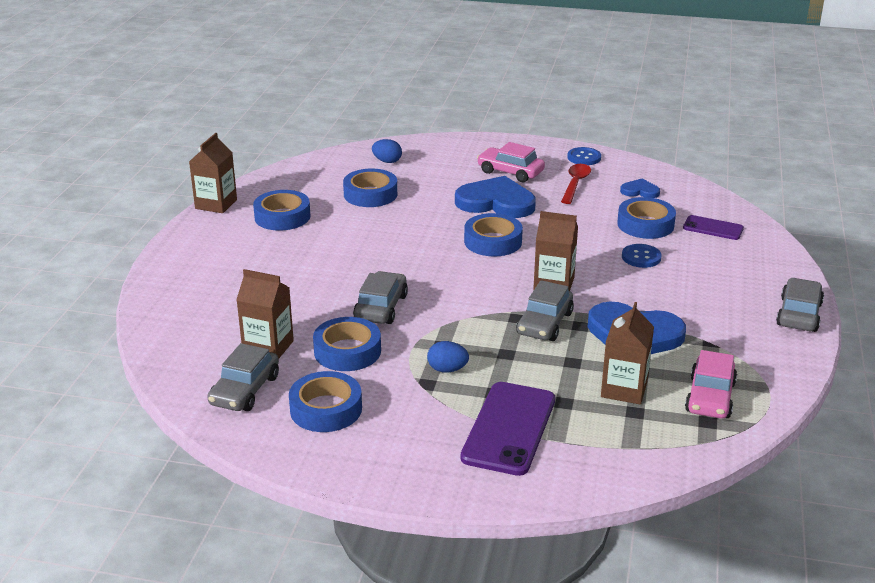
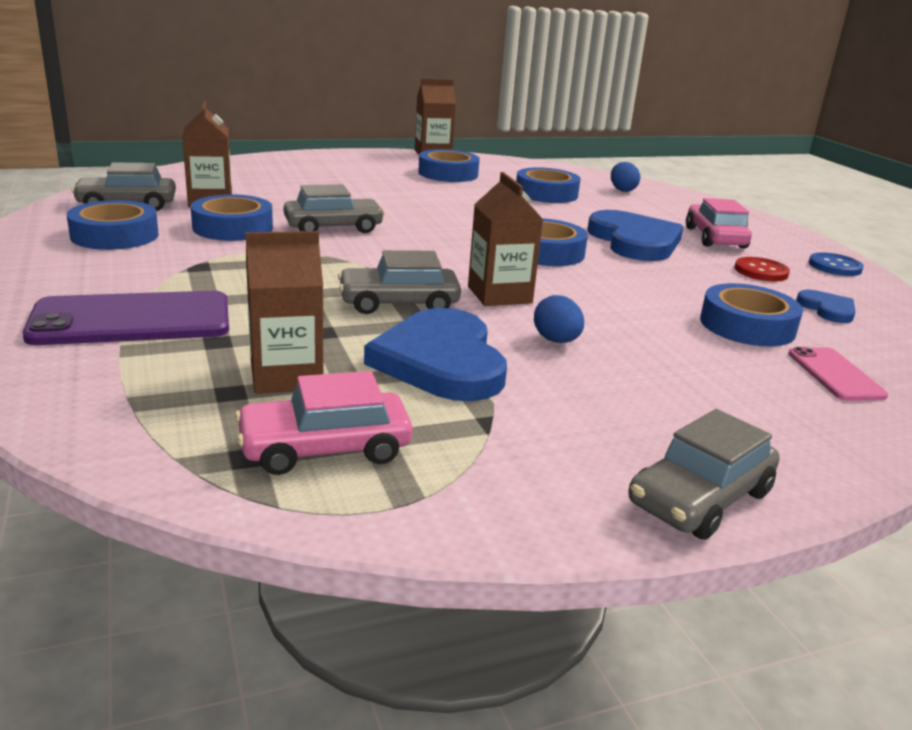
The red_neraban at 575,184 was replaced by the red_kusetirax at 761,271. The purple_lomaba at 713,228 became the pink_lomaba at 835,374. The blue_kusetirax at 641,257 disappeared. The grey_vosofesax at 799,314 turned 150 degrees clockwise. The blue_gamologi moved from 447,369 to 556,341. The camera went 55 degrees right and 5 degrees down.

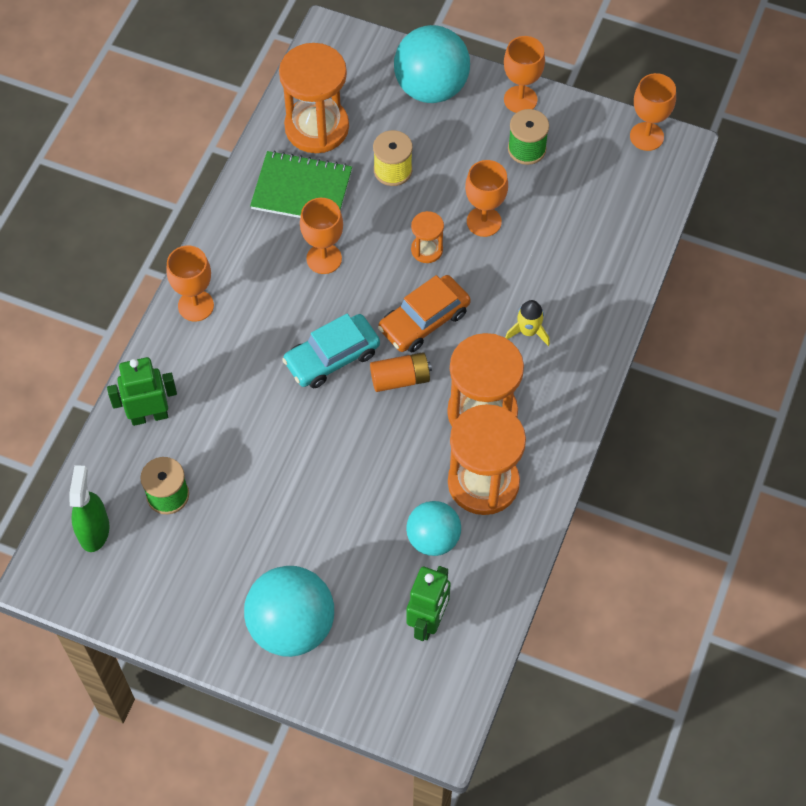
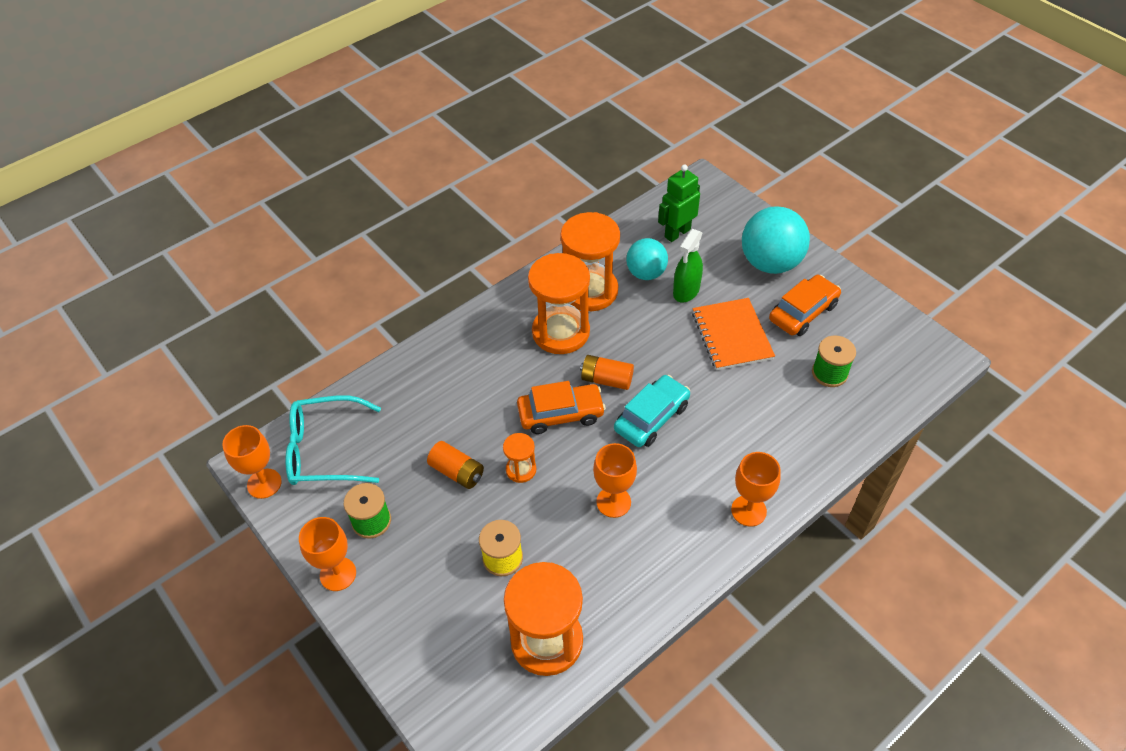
The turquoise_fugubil at 431,87 disappeared. The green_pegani at 302,189 disappeared. The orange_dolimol at 484,221 was replaced by the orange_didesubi at 457,472. The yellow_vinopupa at 528,331 disappeared. The turquoise_vosofesax at 332,357 turned 45 degrees counterclockwise. The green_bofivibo at 149,415 disappeared. The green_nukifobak moved from 94,531 to 686,291. The orange_vosofesax at 803,312 appeared. The orange_pegani at 731,335 appeared. The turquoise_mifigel at 325,450 appeared. The camera went 150 degrees left and 10 degrees down.

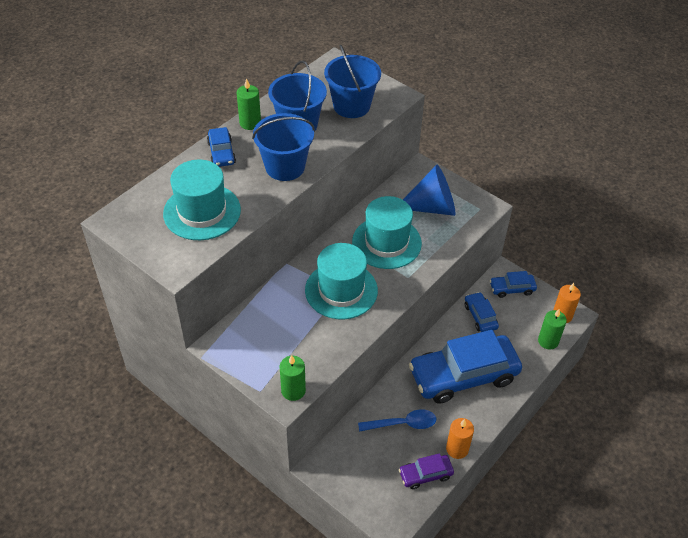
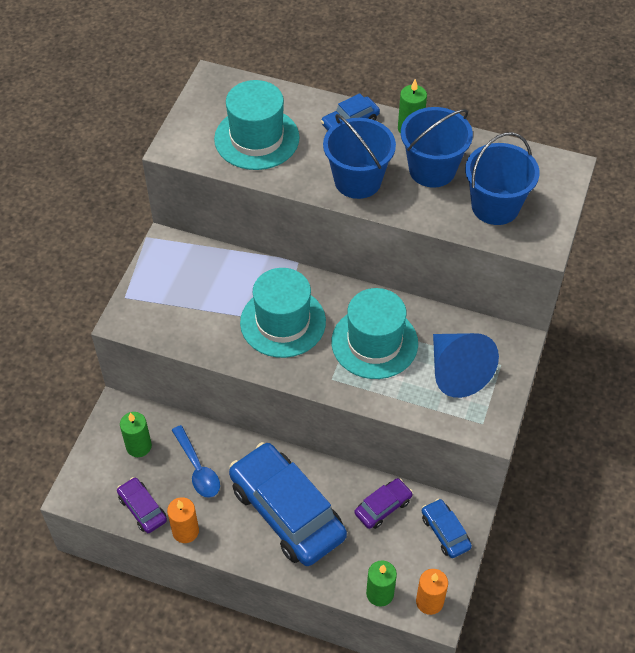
The blue_vosofesax at 480,316 became the purple_vosofesax at 383,507. The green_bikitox moved from 293,390 to 139,446. The camera went 70 degrees right and 5 degrees up.

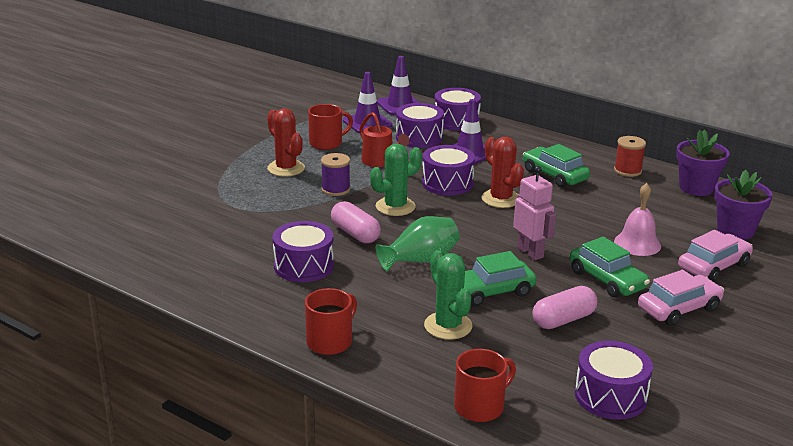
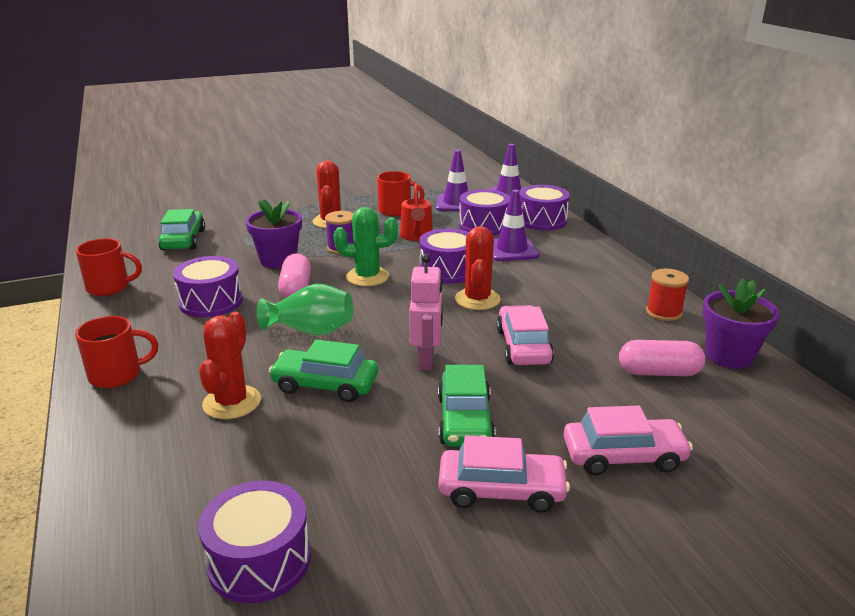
The green_vosofesax moved from 554,175 to 183,240. The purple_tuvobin moved from 735,230 to 278,260. The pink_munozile at 637,243 disappeared. The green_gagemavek at 448,326 became the red_gagemavek at 232,402. The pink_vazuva moved from 563,320 to 658,372. The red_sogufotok moved from 480,407 to 109,287. The pink_vosofesax at 523,346 appeared. The camera went 35 degrees right and 0 degrees up.

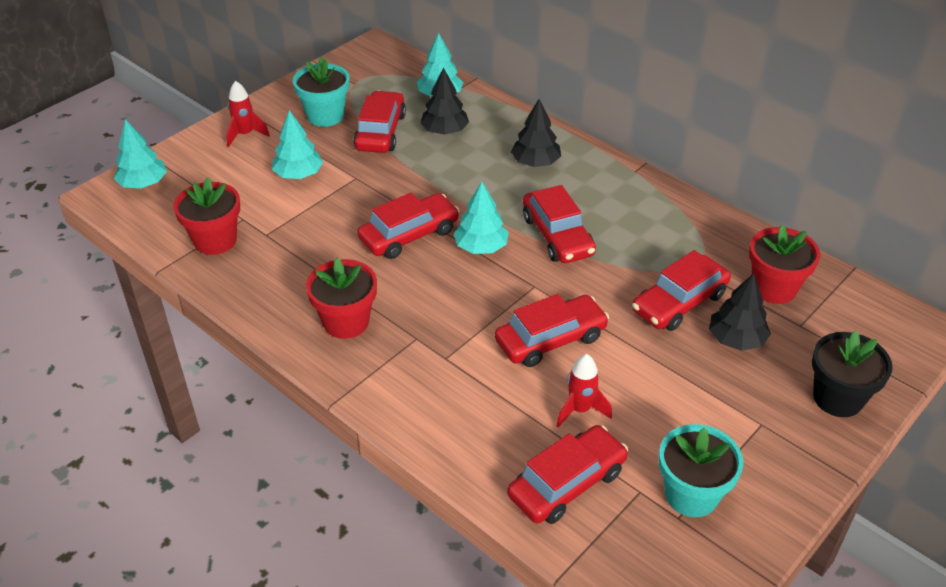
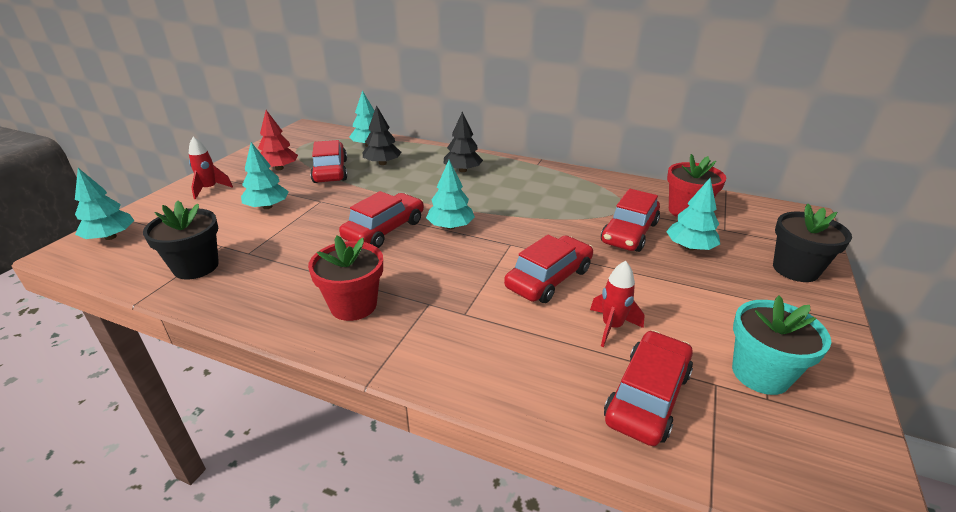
The turquoise_tuvobin at 325,116 was replaced by the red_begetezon at 279,168. The red_tuvobin at 215,240 became the black_tuvobin at 196,267. The red_vosofesax at 557,236 disappeared. The black_begetezon at 736,339 became the turquoise_begetezon at 689,247. The camera went 20 degrees left and 10 degrees down.

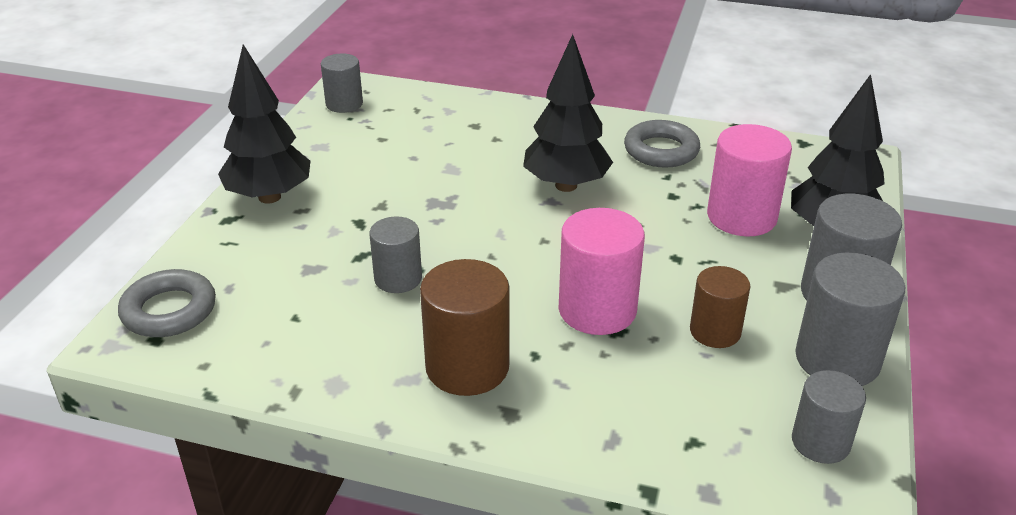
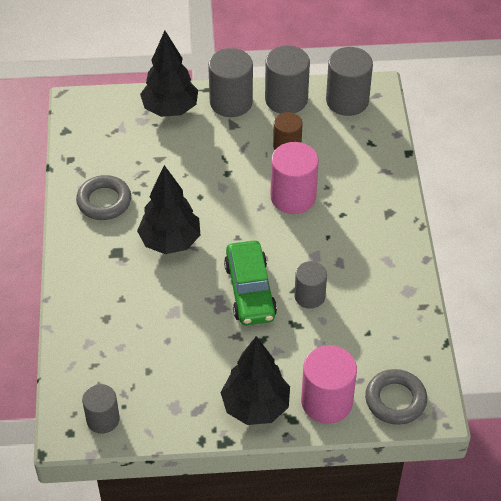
The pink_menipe moved from 741,217 to 326,402. The brown_menipe at 467,367 disappeared. The grey_menipe at 820,442 changed to 1.58 times the size. The green_vosofesax at 250,290 appeared. The camera went 110 degrees left and 15 degrees up.

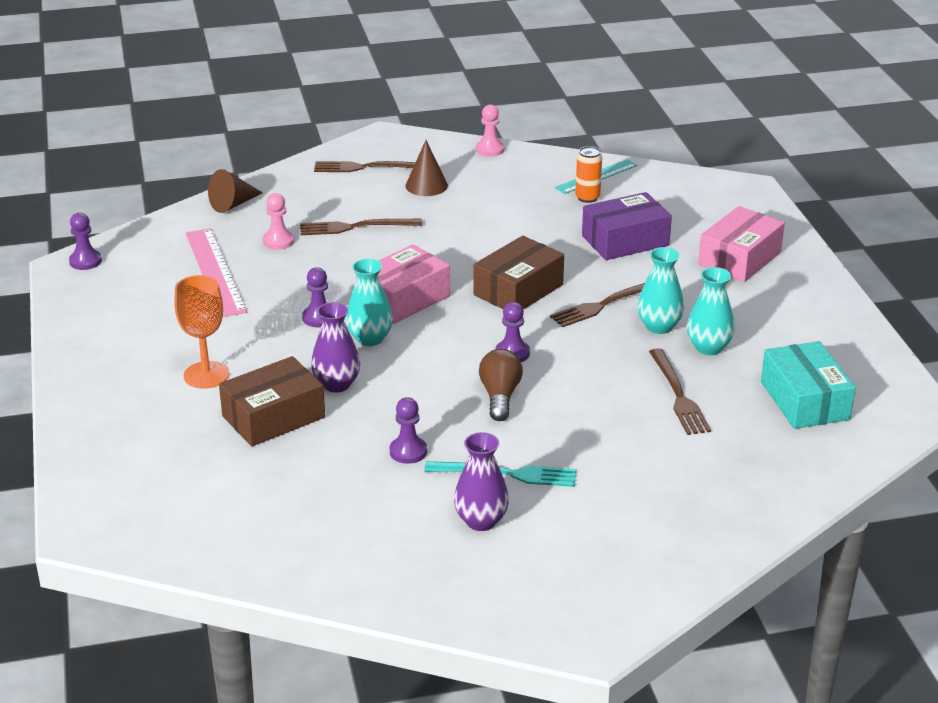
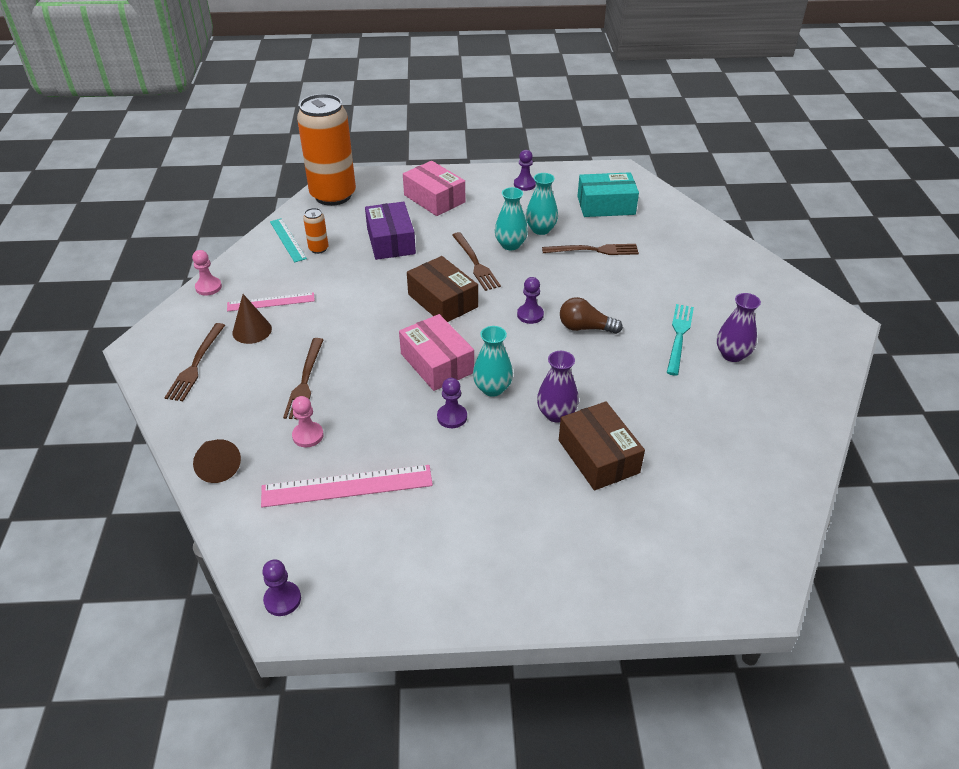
The orange_dolimol at 206,375 disappeared. The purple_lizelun moved from 408,451 to 524,184. The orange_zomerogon at 333,195 appeared. The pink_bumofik at 271,302 appeared. The camera went 80 degrees left and 10 degrees up.

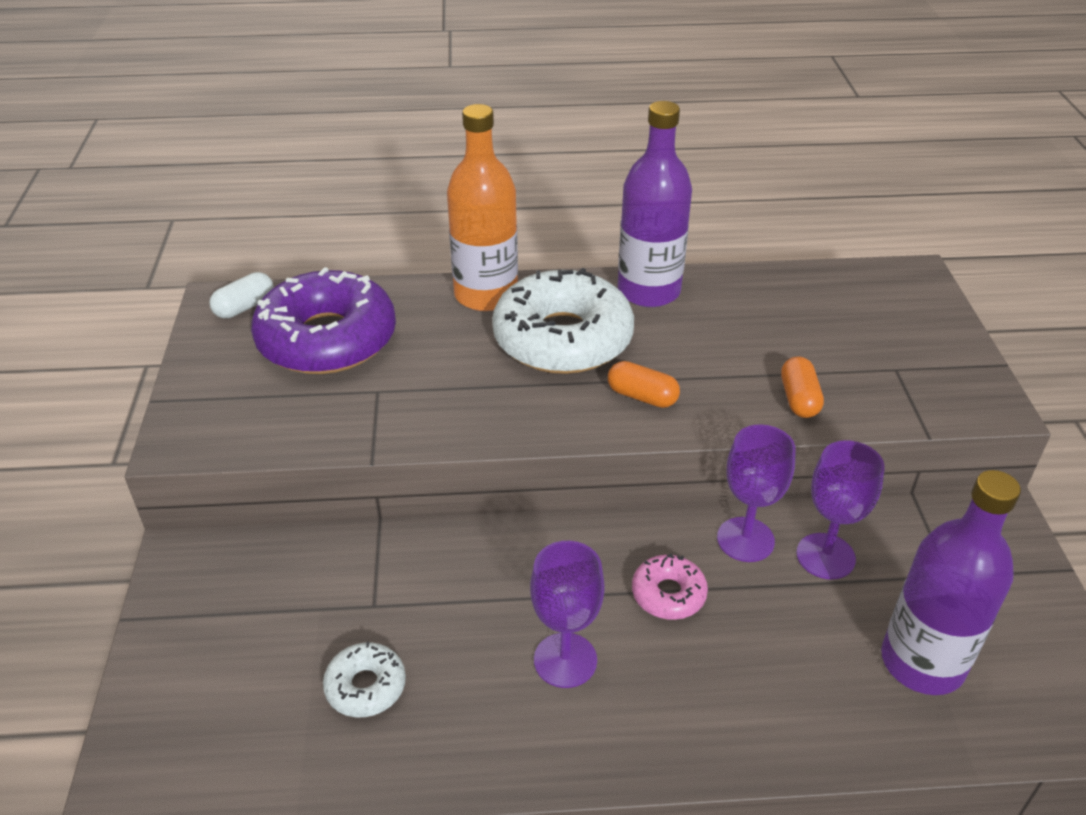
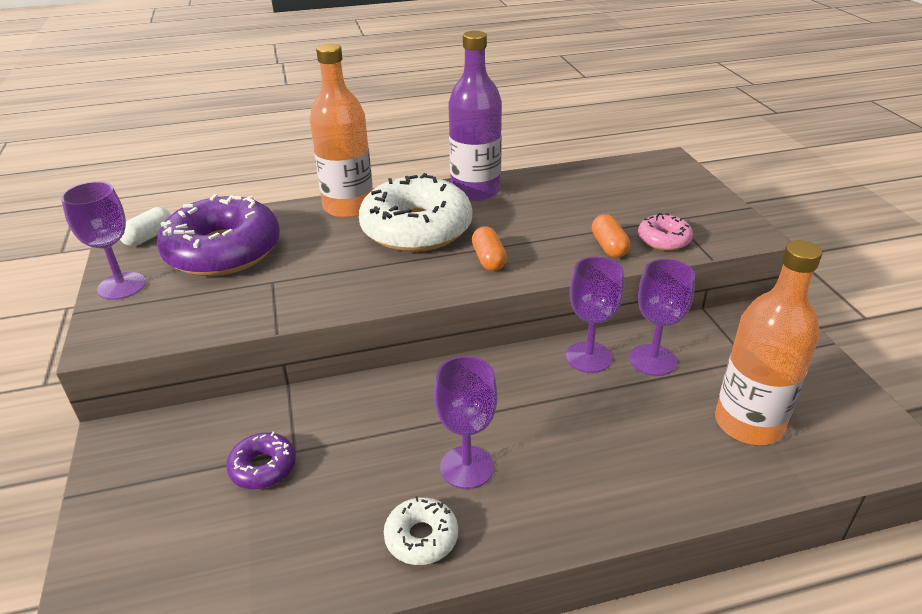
The orange_vazuva at 642,396 turned 60 degrees clockwise. The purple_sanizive at 922,662 became the orange_sanizive at 748,423. The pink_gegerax moved from 668,594 to 664,239. The white_gegerax moved from 366,686 to 421,537. The purple_dolimol at 121,286 appeared. The purple_gegerax at 263,467 appeared. The camera went 10 degrees left and 5 degrees down.

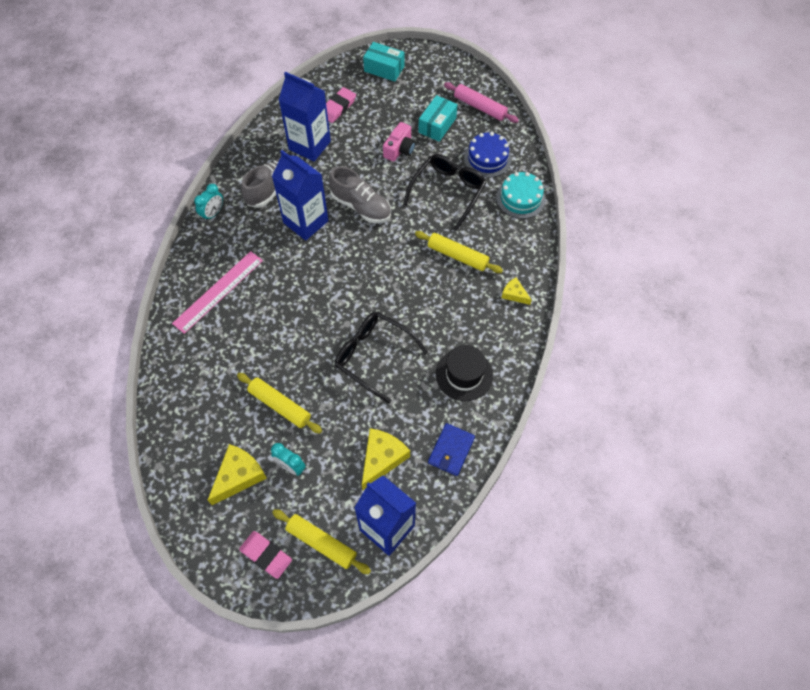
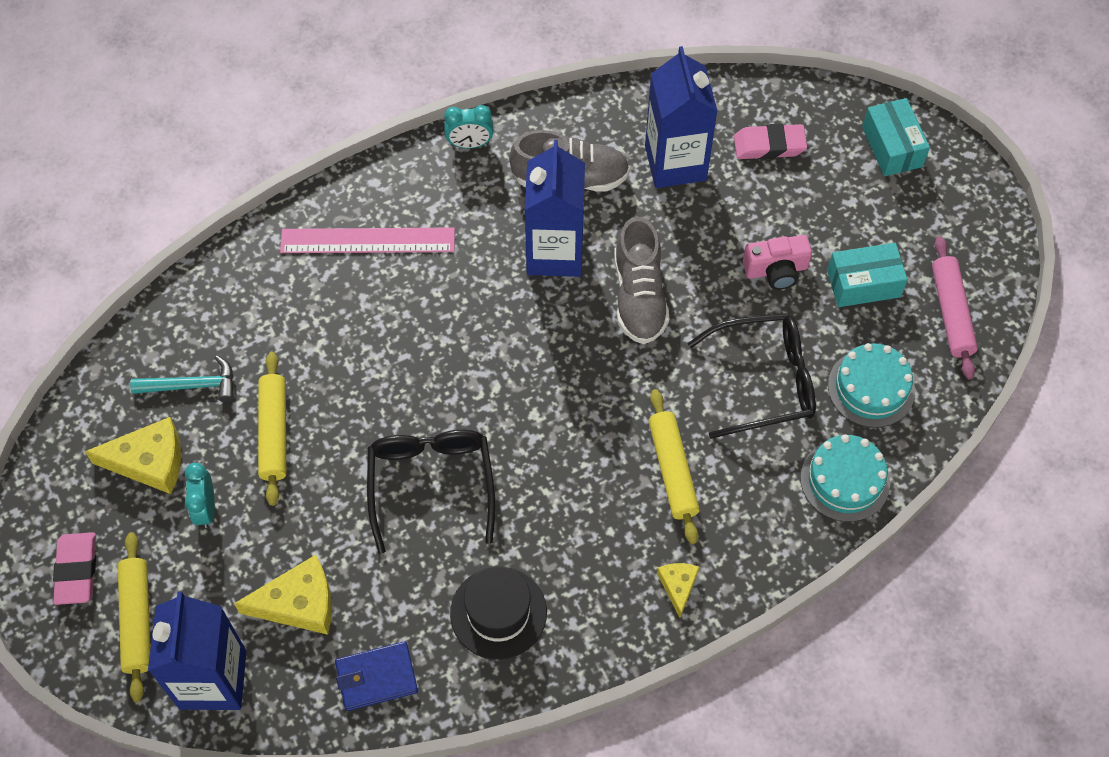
The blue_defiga at 487,158 became the turquoise_defiga at 871,388. The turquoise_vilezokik at 191,385 appeared. The camera went 50 degrees right and 0 degrees up.

